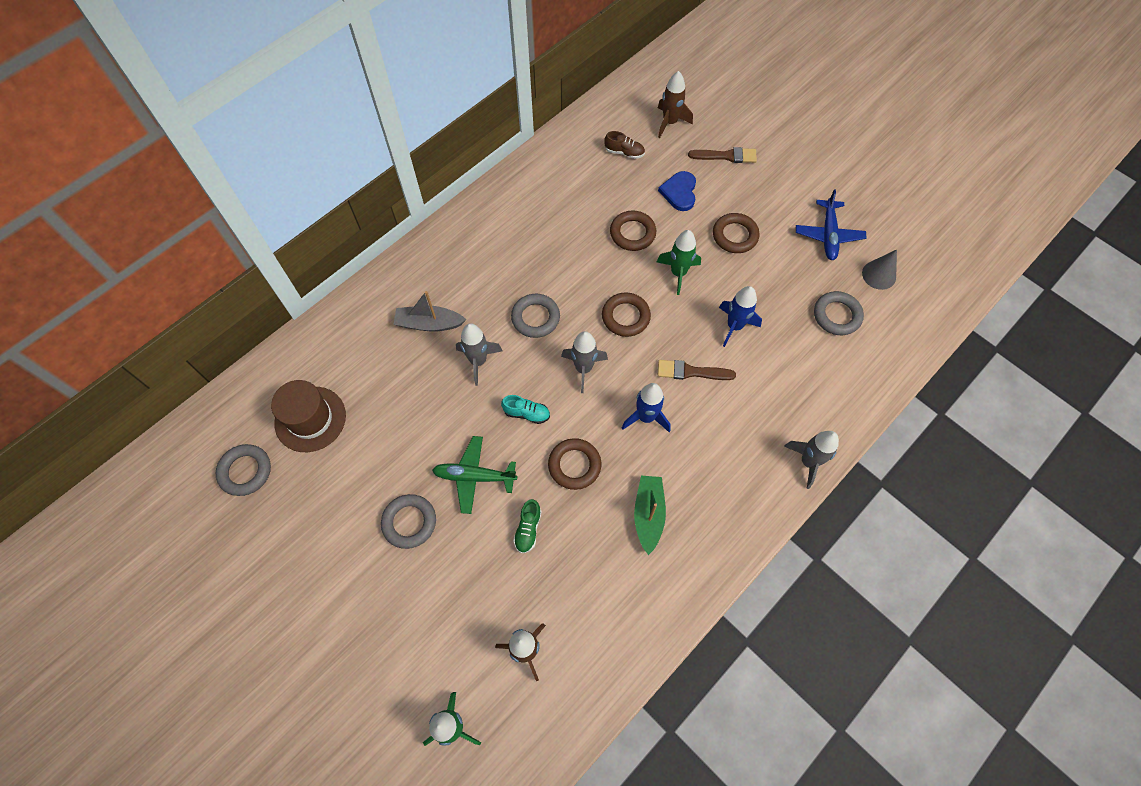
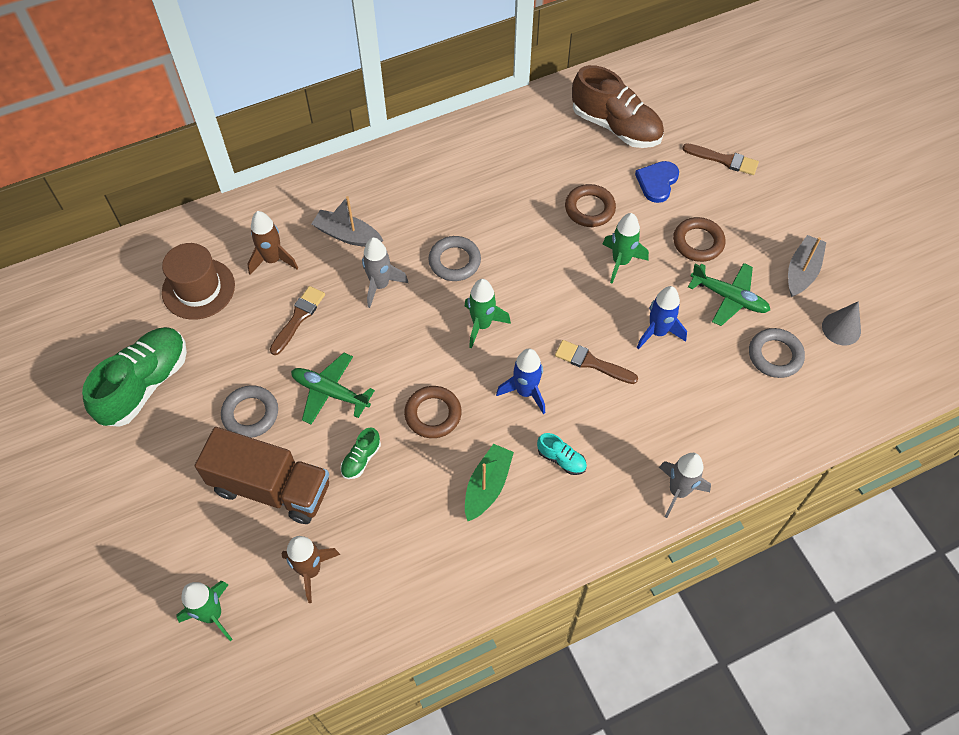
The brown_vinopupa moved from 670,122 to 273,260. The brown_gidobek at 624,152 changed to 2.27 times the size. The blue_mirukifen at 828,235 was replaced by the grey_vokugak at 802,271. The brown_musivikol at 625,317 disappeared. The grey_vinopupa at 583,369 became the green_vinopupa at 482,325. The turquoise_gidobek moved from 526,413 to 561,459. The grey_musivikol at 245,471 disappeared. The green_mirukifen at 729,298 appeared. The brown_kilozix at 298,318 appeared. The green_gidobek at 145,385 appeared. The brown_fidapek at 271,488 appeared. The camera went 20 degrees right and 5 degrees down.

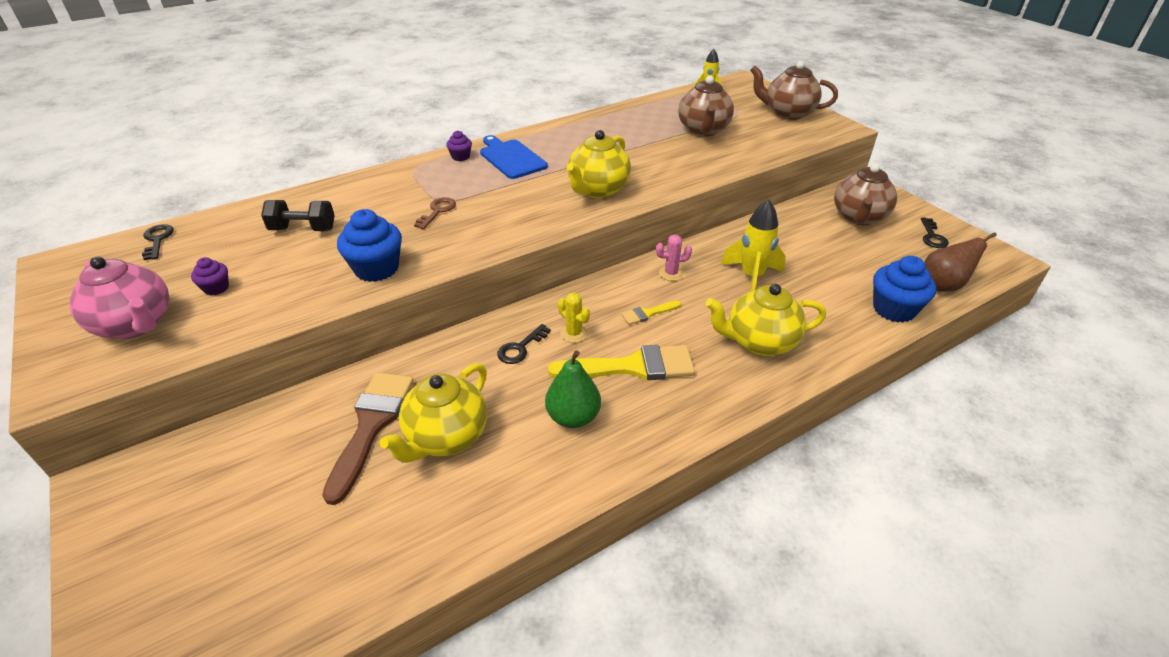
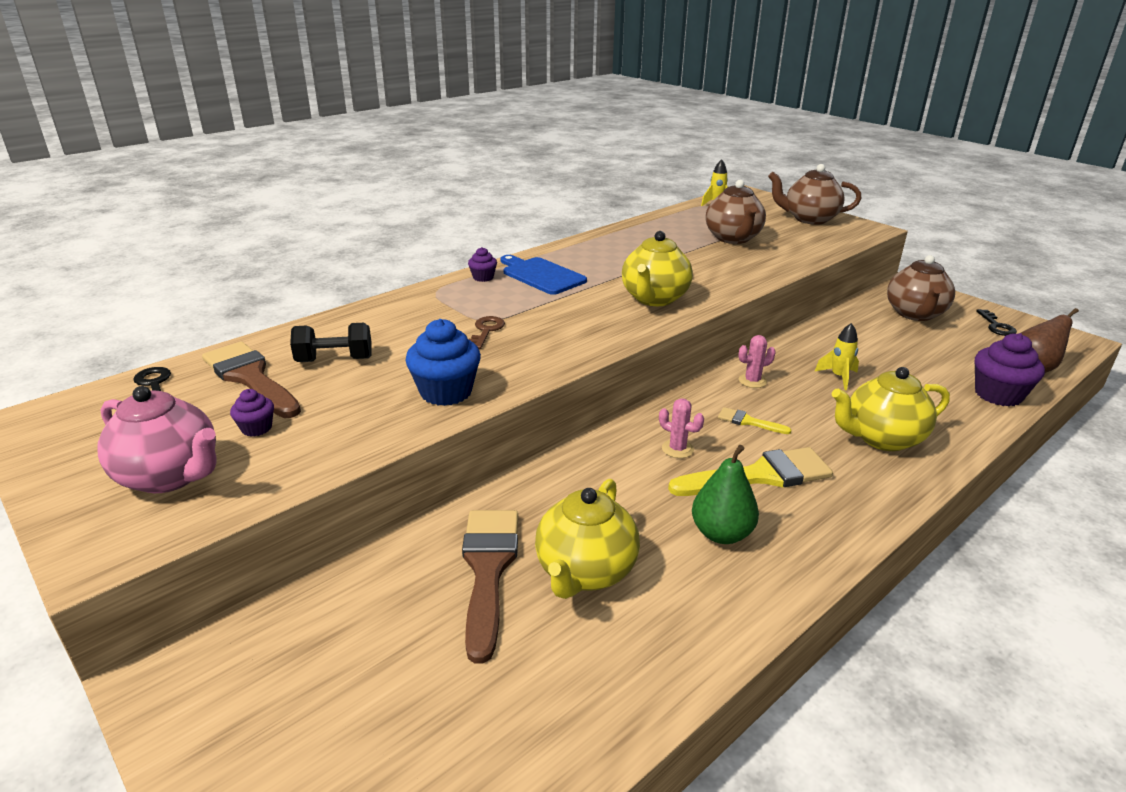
The yellow_vinopupa at 751,277 changed to 0.62 times the size. The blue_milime at 894,309 became the purple_milime at 998,395. The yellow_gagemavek at 573,333 became the pink_gagemavek at 677,449. The yellow_kilozix at 648,313 turned 60 degrees clockwise. The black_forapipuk at 520,348 disappeared. The brown_kilozix at 250,378 appeared. The camera went 10 degrees left and 10 degrees down.

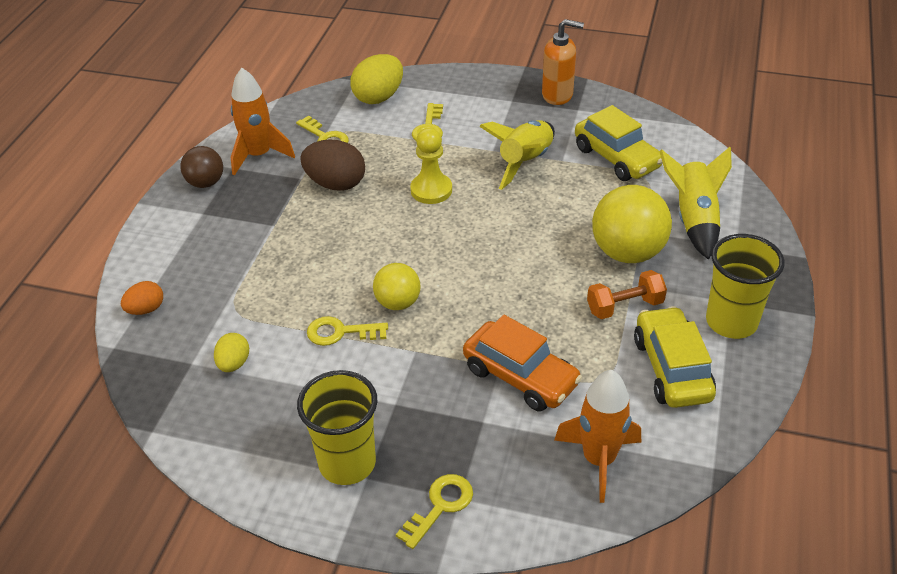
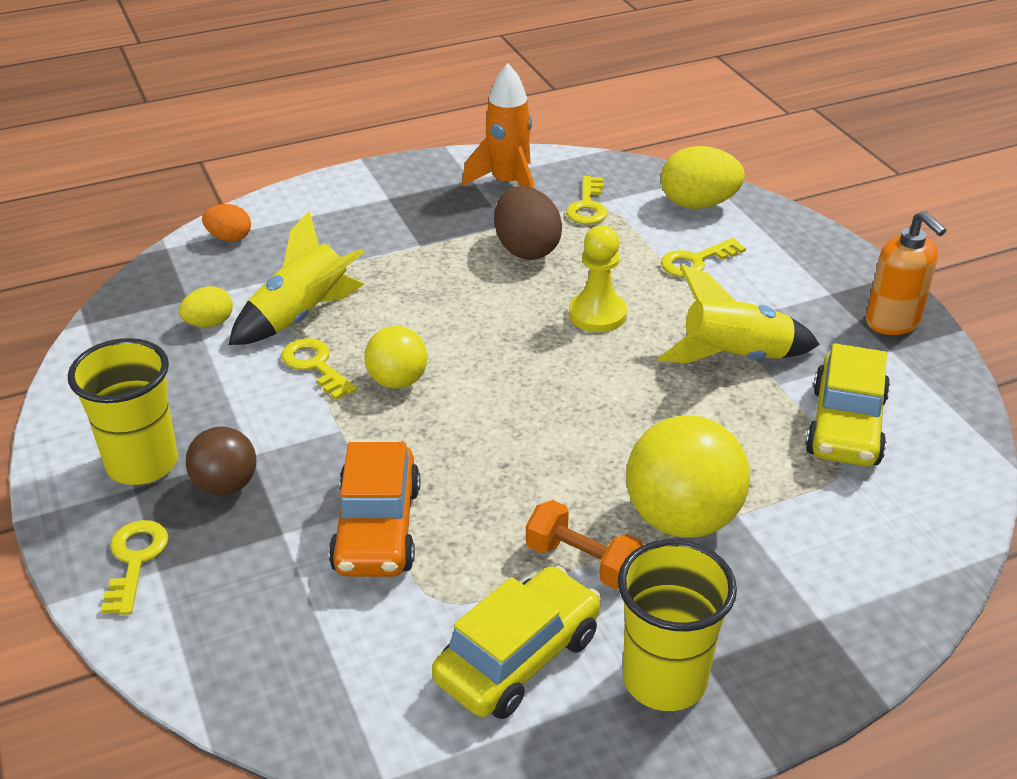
The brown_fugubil moved from 206,183 to 226,485. The yellow_vinopupa moved from 694,220 to 302,316. The orange_vinopupa at 599,460 disappeared. The yellow_forapipuk at 440,506 turned 90 degrees counterclockwise. The camera went 50 degrees right and 5 degrees down.

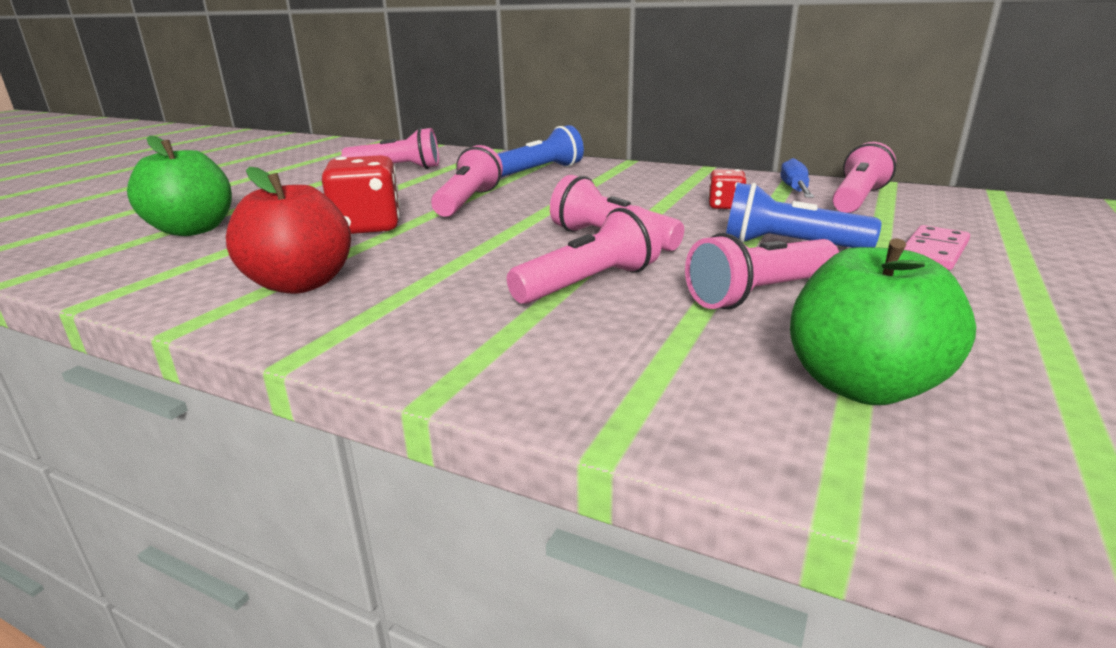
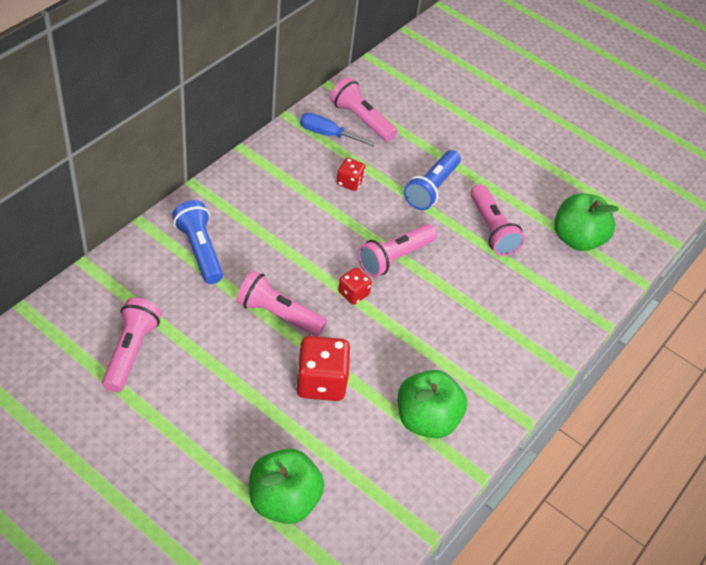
The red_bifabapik at 300,284 became the green_bifabapik at 426,419. The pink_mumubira at 589,283 disappeared. The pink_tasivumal at 933,252 disappeared. The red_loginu at 353,293 appeared. The camera went 85 degrees left and 25 degrees up.

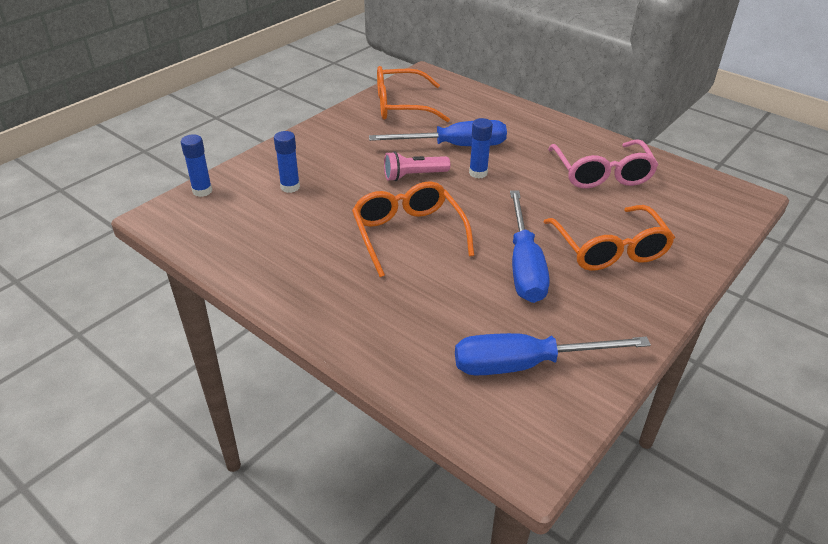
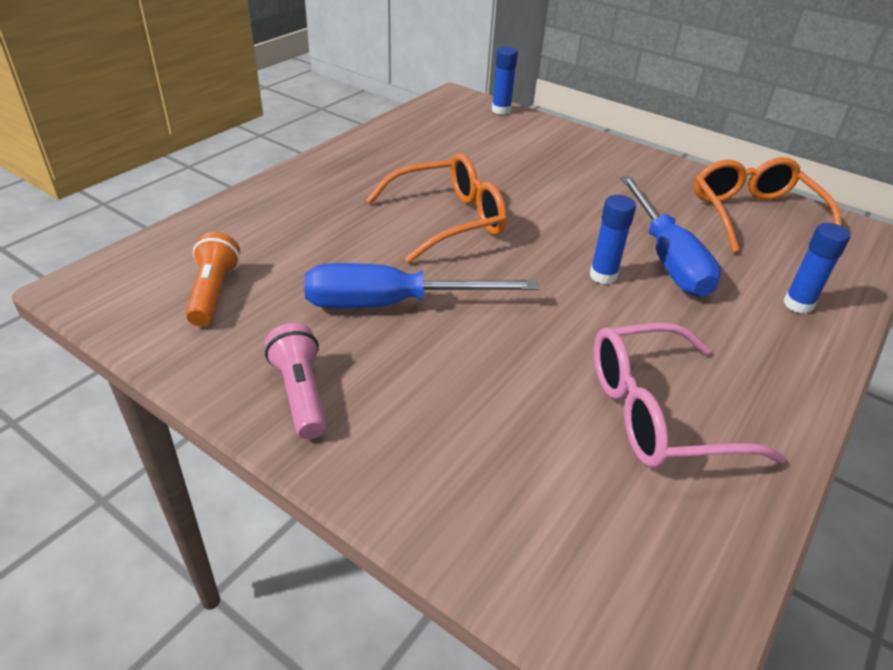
The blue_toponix moved from 290,187 to 798,304. The pink_mumubira moved from 414,176 to 301,393. The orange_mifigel at 609,249 disappeared. The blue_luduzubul at 526,364 was replaced by the orange_mumubira at 214,293. The camera went 85 degrees right and 0 degrees up.

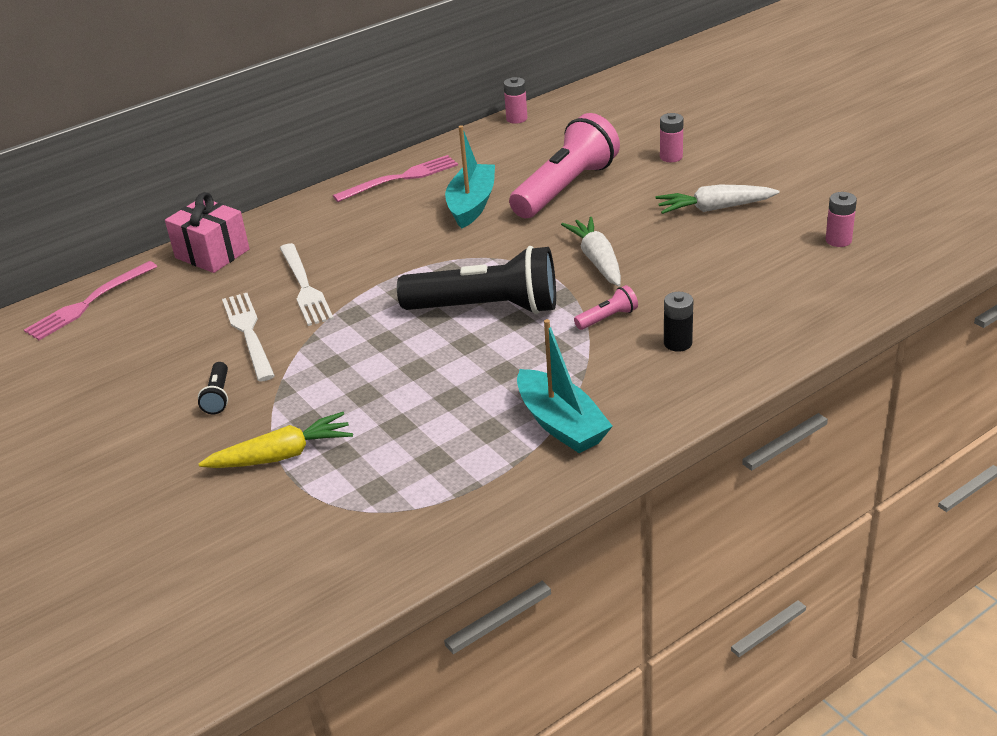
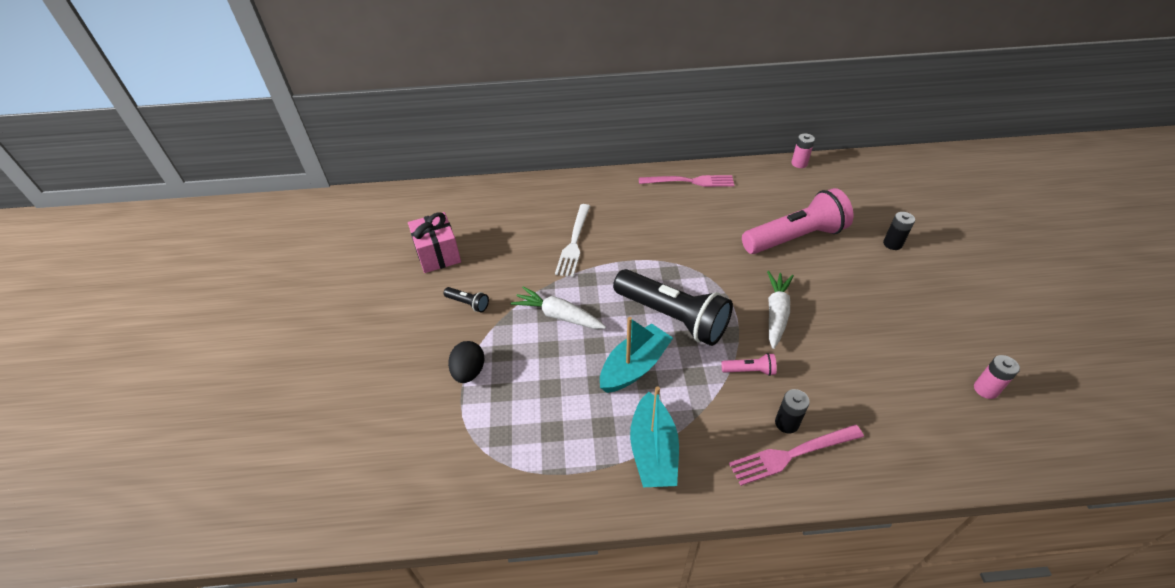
The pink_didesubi at 671,157 became the black_didesubi at 892,244. The turquoise_vokugak moved from 472,205 to 634,366. The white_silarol moved from 714,208 to 558,315. The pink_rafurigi moved from 212,253 to 438,254. The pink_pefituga moved from 87,304 to 791,455. The white_pefituga at 248,332 disappeared. The black_mumubira at 218,396 turned 90 degrees counterclockwise. The yellow_silarol at 282,455 was replaced by the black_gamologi at 469,372. The camera went 30 degrees right and 10 degrees up.

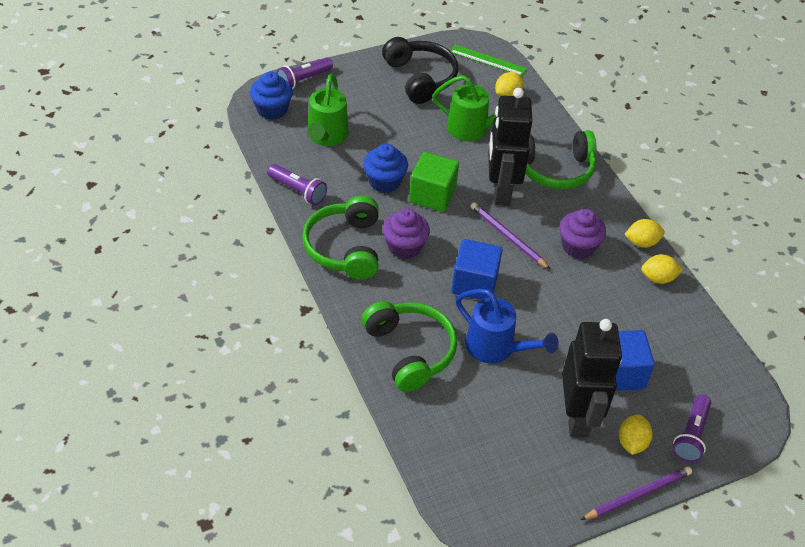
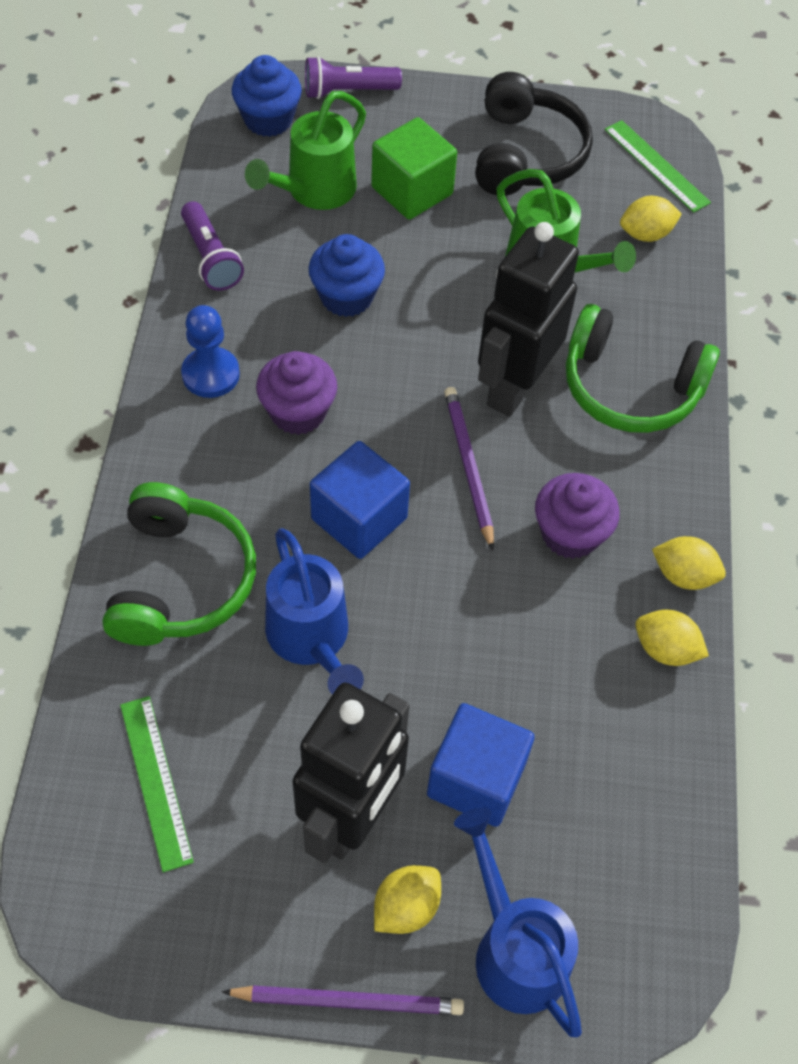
The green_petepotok moved from 432,195 to 412,191. The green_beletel at 345,247 was replaced by the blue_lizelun at 210,374. The purple_mumubira at 691,435 was replaced by the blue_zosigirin at 514,949. The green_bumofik at 155,781 appeared. The camera went 30 degrees right and 10 degrees up.

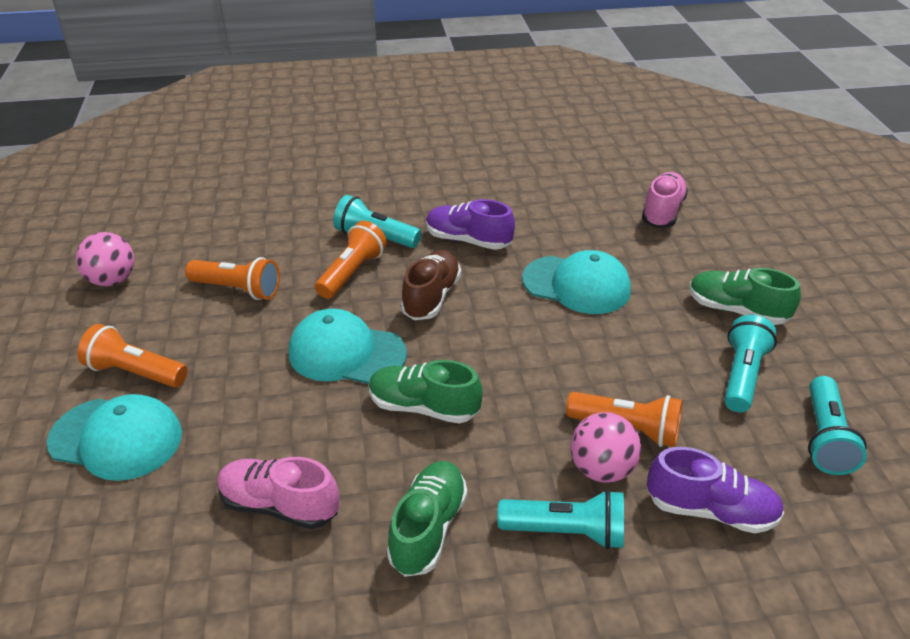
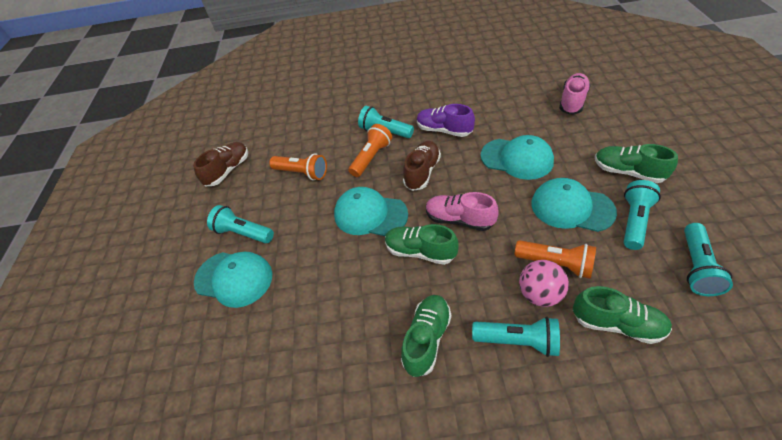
The pink_fugubil at 112,280 was replaced by the brown_gidobek at 228,170. The orange_mumubira at 135,372 became the turquoise_mumubira at 243,233. The purple_gidobek at 710,510 became the green_gidobek at 616,324. The pink_gidobek moved from 279,505 to 459,220. The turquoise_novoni at 571,207 appeared. The camera went 10 degrees right and 10 degrees up.

